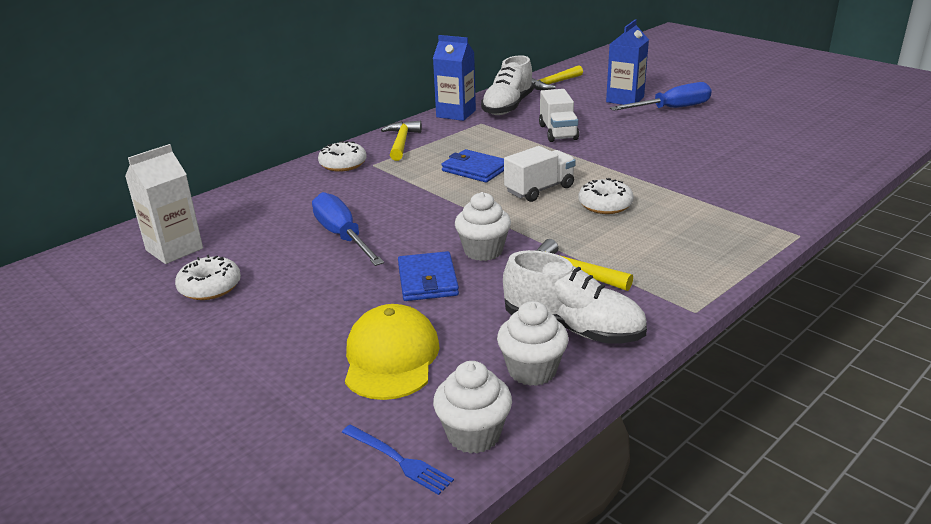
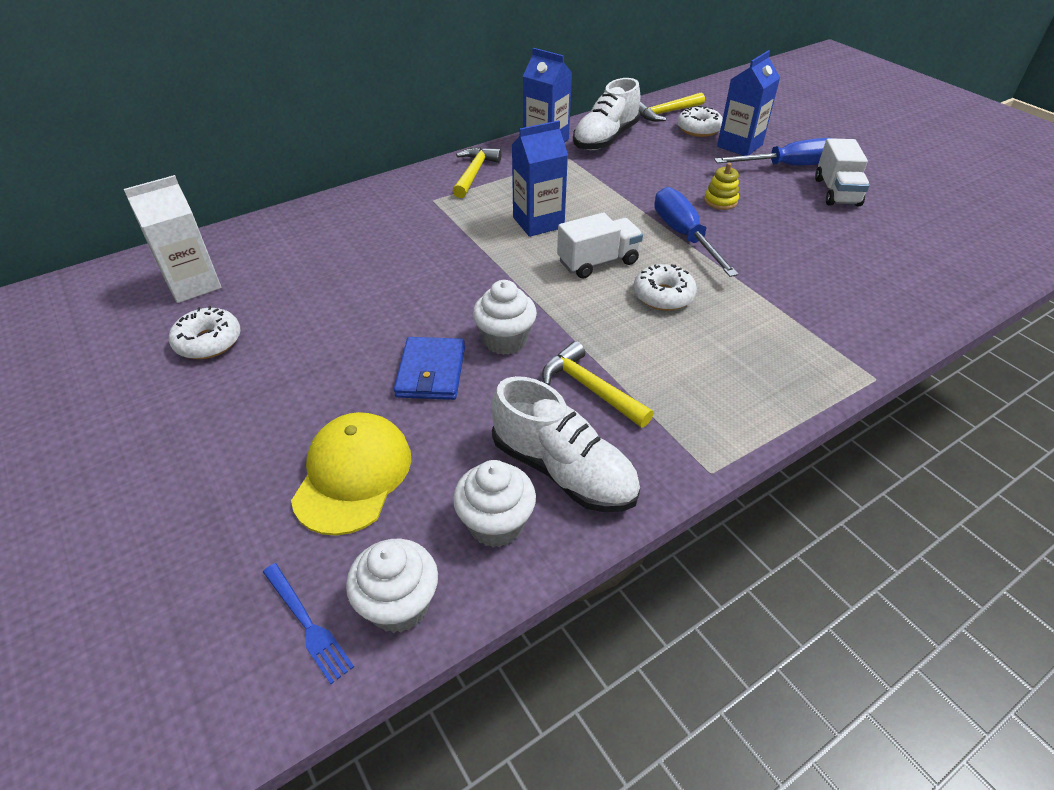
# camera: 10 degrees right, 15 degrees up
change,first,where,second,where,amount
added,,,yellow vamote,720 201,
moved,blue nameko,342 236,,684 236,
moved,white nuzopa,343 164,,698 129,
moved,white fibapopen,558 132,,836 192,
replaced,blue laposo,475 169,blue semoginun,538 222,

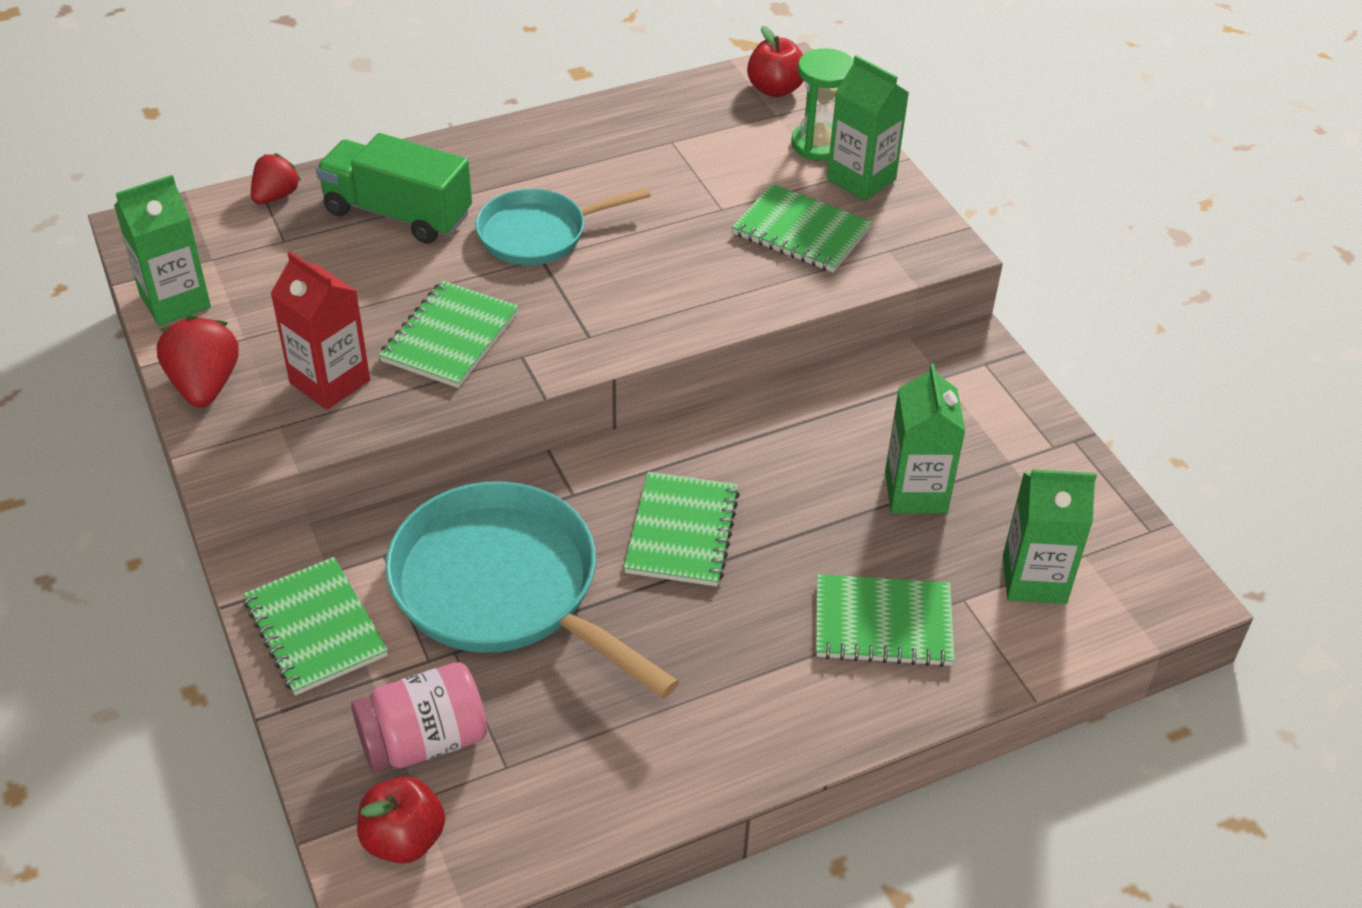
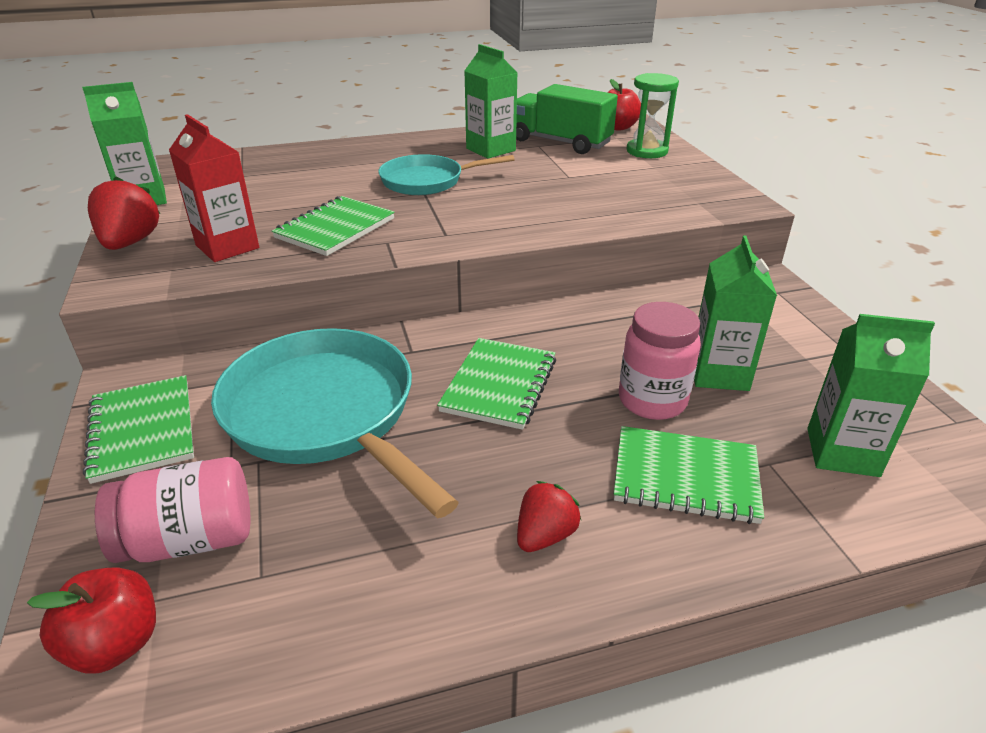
# camera: 10 degrees right, 10 degrees down
change,first,where,second,where,amount
removed,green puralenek,801 232,,,
added,,,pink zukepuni,652 400,
moved,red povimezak,276 196,,545 535,
moved,green fibapopen,397 214,,560 142,
moved,green semoginun,861 179,,491 149,

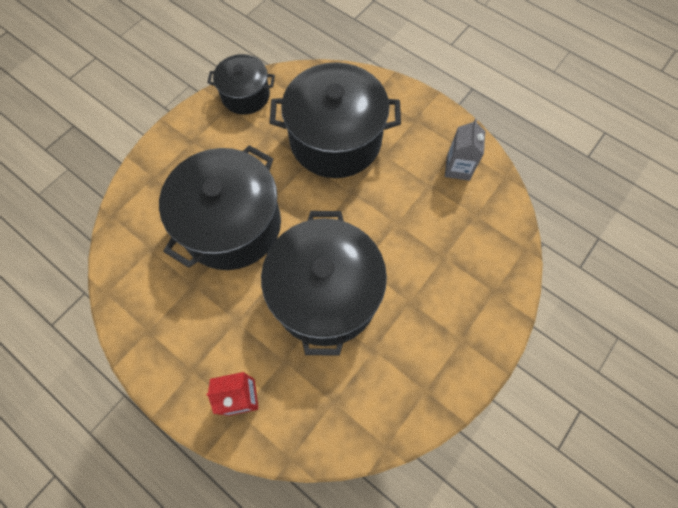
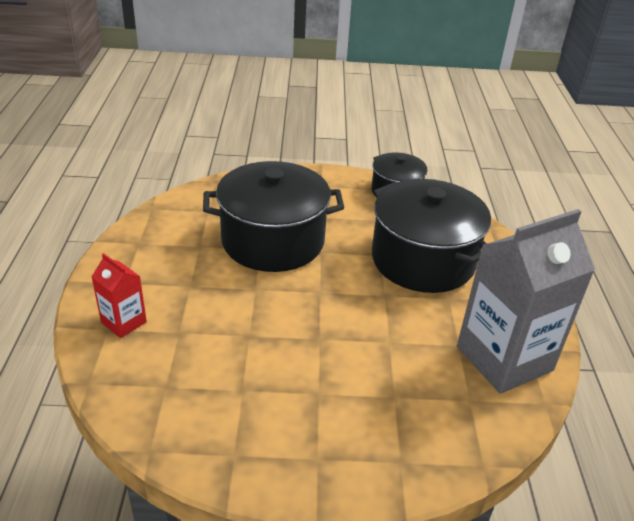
# camera: 50 degrees right, 30 degrees down
change,first,where,second,where,amount
removed,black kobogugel,325 294,,,
resized,grey semoginun,458 168,,504 358,x2.12

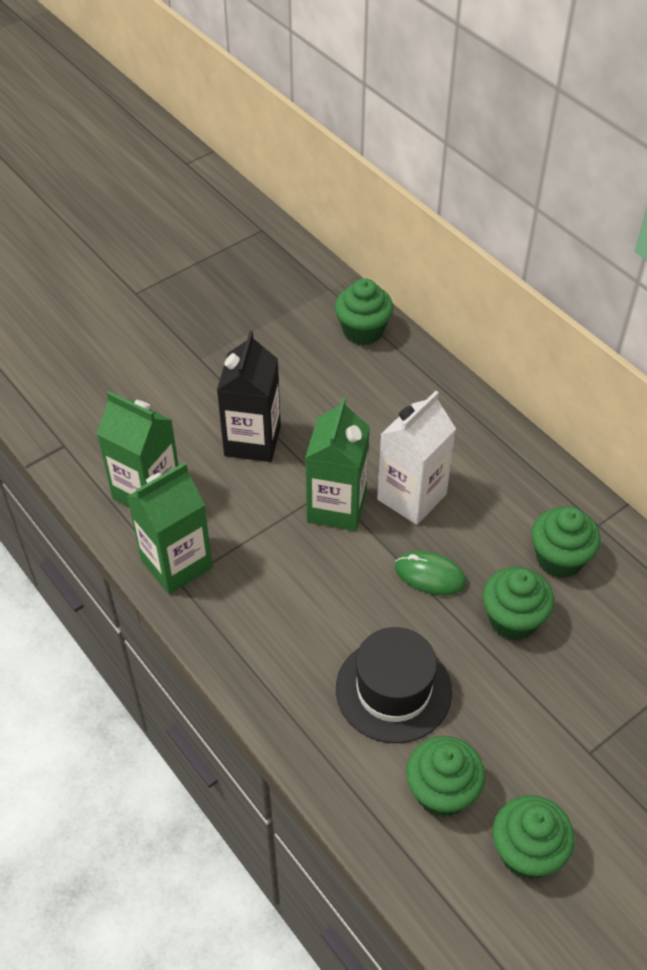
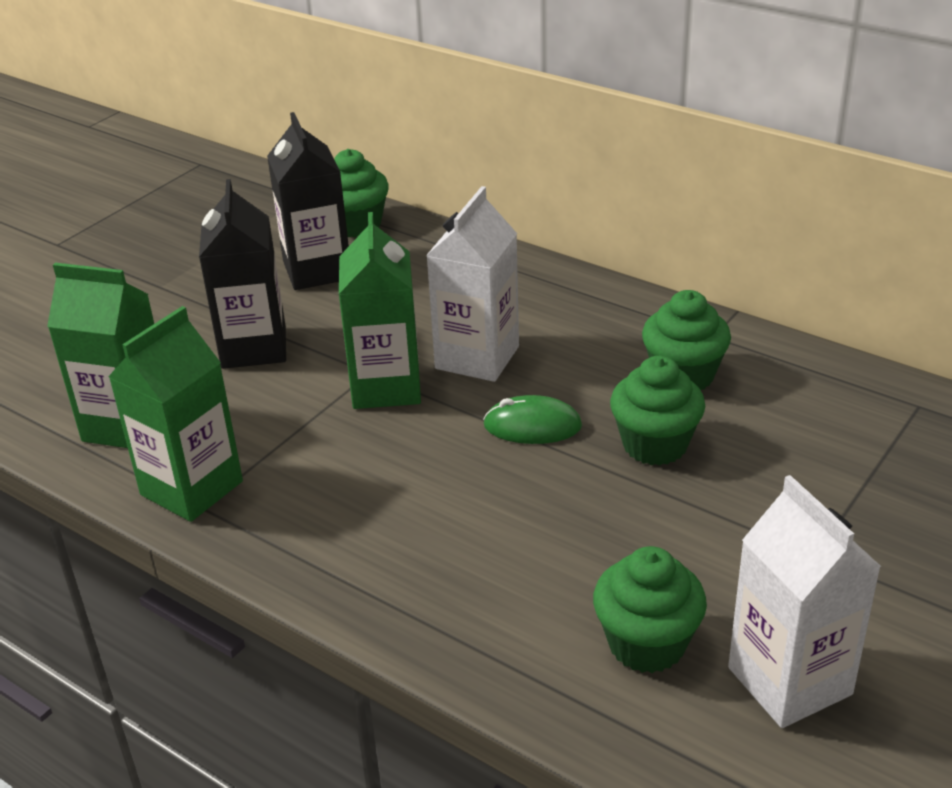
# camera: 15 degrees left, 15 degrees down
change,first,where,second,where,amount
removed,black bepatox,393 690,,,
added,,,black semoginun,317 270,
replaced,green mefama,527 852,white semoginun,789 681,

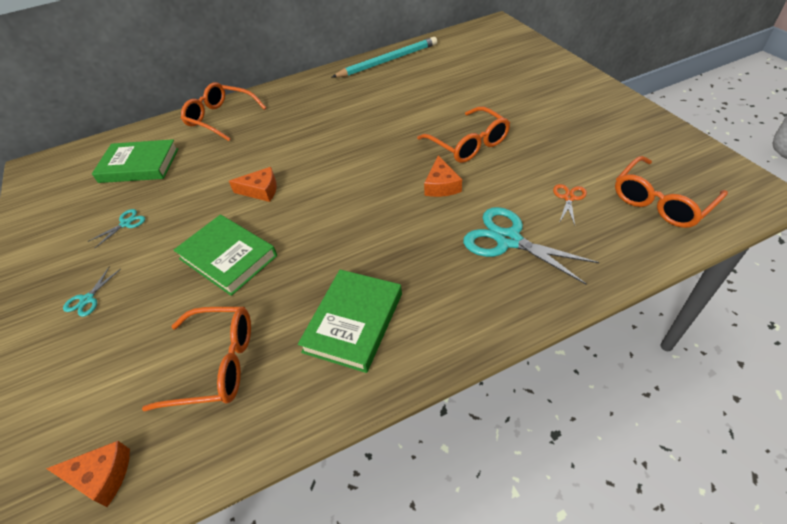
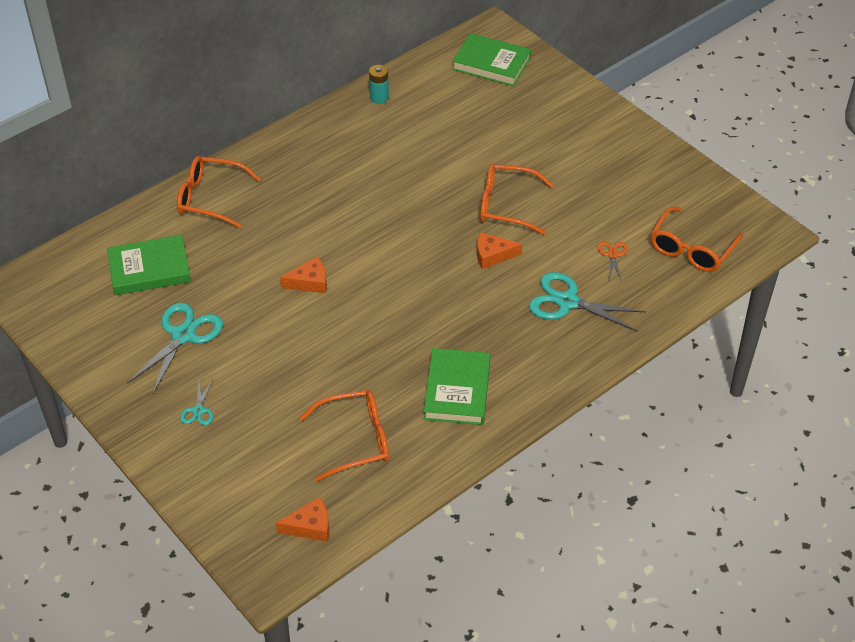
# camera: 20 degrees left, 0 degrees up
change,first,where,second,where,amount
moved,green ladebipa,228 257,,491 63,
replaced,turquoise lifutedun,388 61,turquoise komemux,379 98,
turned,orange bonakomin,468 144,,506 205,150 degrees clockwise
turned,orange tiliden,441 185,,492 255,105 degrees clockwise
resized,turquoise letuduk,126 223,,183 335,x2.03

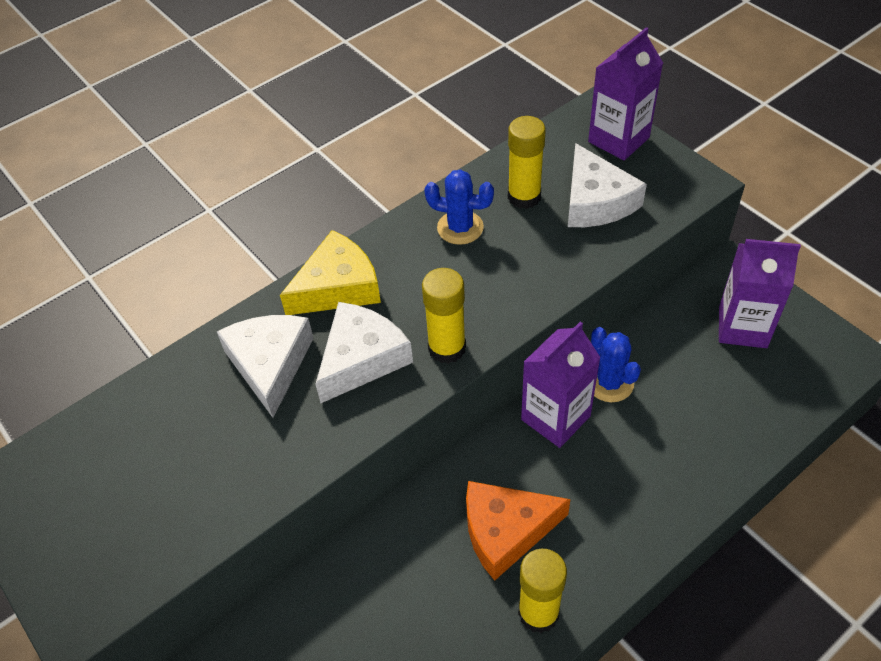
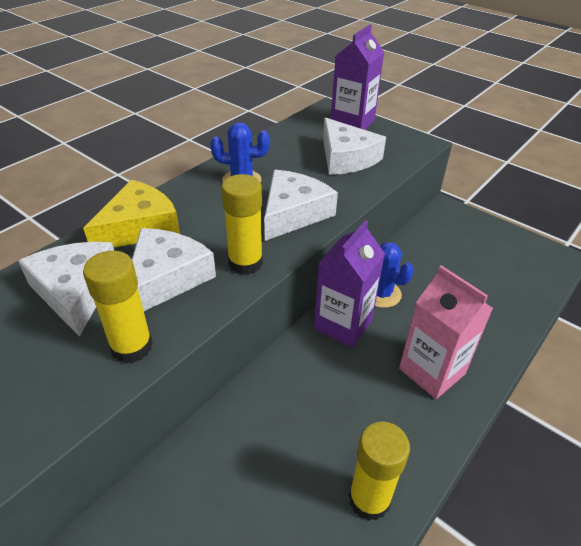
# camera: 15 degrees left, 10 degrees down
change,first,where,second,where,amount
removed,orange tiliden,506 531,,,
removed,purple semoginun,742 327,,,
added,,,white tiliden,293 213,
added,,,pink semoginun,432 371,
moved,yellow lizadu,524 197,,132 347,

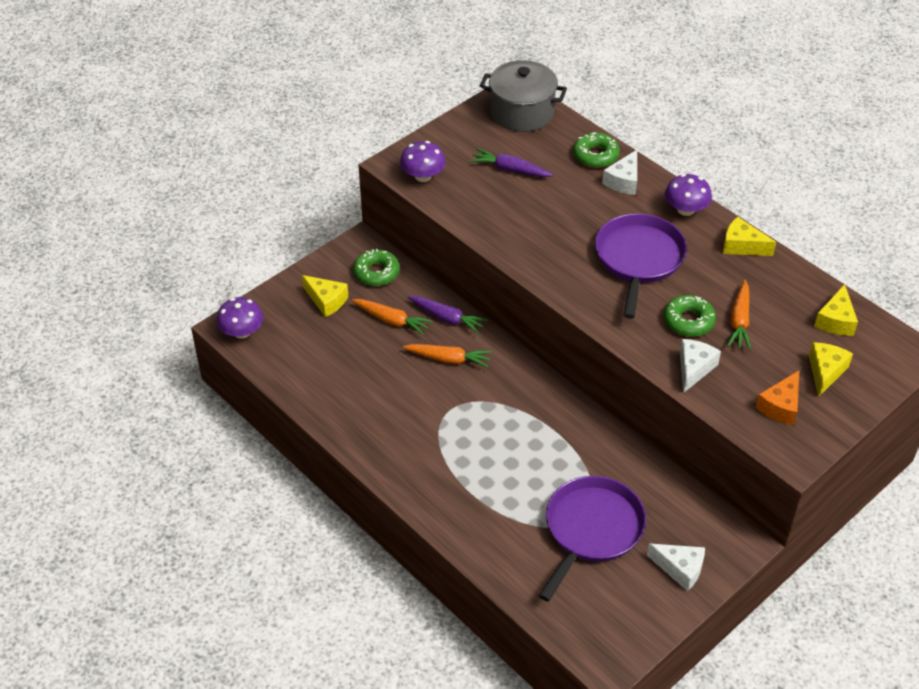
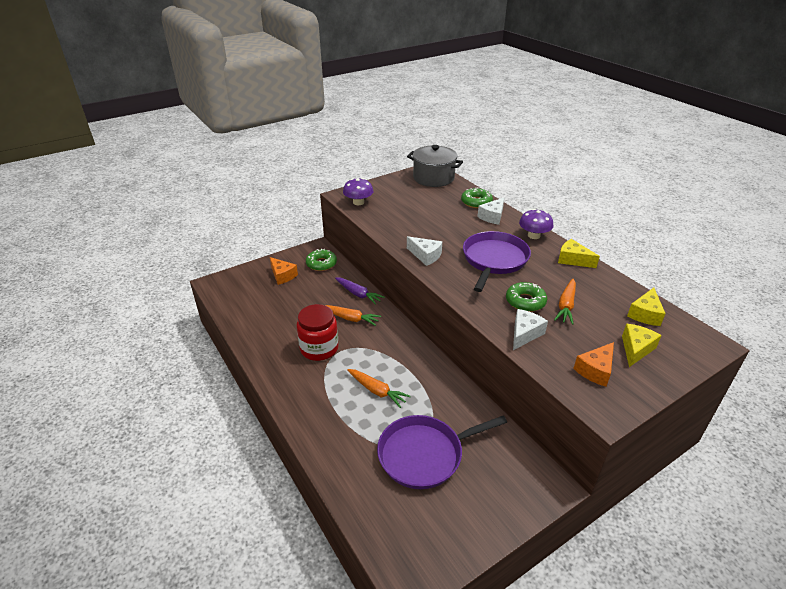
# camera: 10 degrees right, 10 degrees down
change,first,where,second,where,amount
removed,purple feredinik,242 332,,,
removed,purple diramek,510 170,,,
added,,,red zukepuni,319 348,
moved,orange diramek,392 320,,377 391,
moved,white tiliden,680 569,,425 256,
recoloured,yellow tiliden,326 301,orange tiliden,282 275,
turned,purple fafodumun,591 529,,424 454,150 degrees counterclockwise

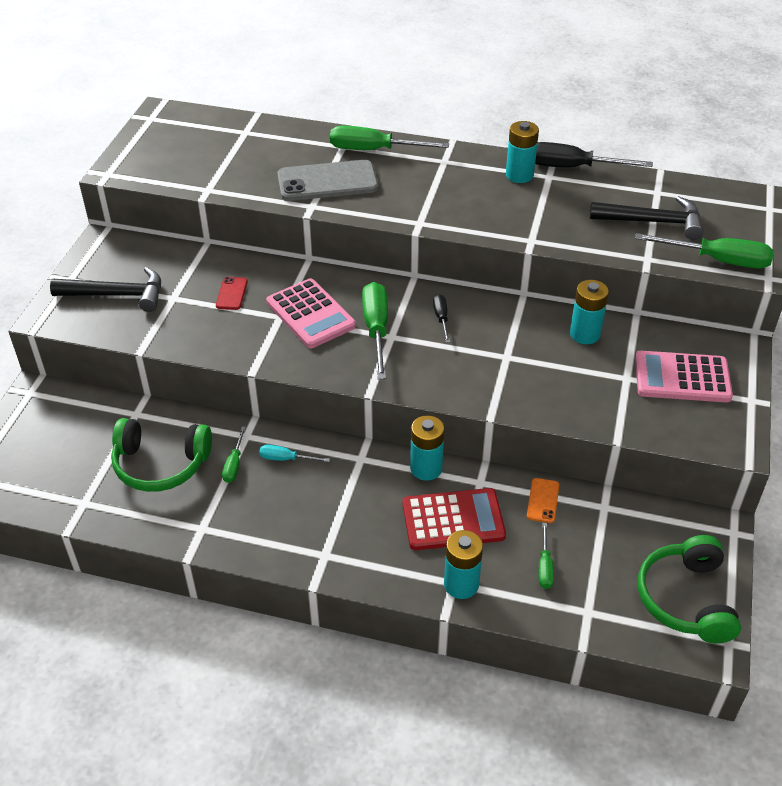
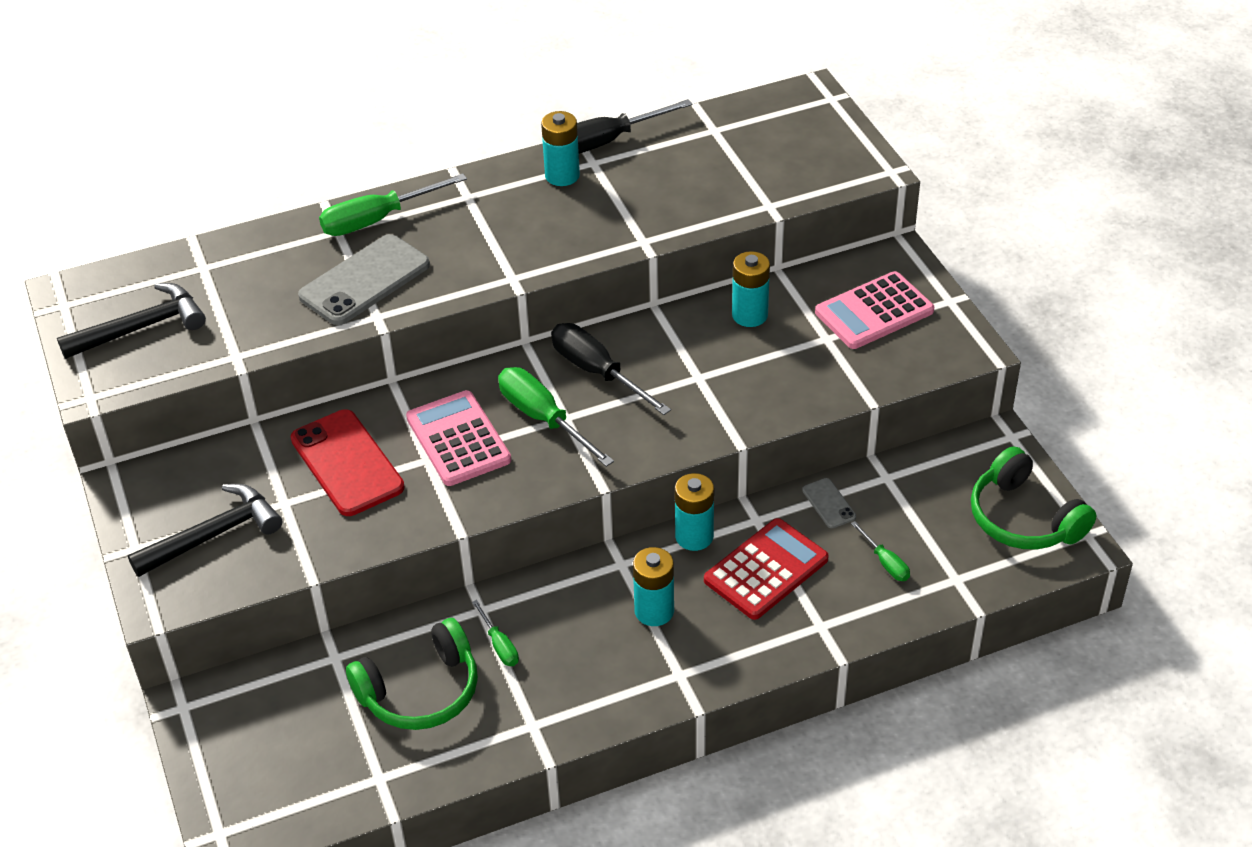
# camera: 35 degrees left, 0 degrees up
change,first,where,second,where,amount
removed,turquoise nameko,286 459,,,
removed,green nameko,717 260,,,
moved,turquoise komemux,461 584,,654 611,
moved,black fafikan,652 222,,141 328,
recoloured,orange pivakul,543 500,grey pivakul,828 503,
turned,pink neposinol,311 314,,458 439,135 degrees counterclockwise
resized,red pivakul,231 293,,347 463,x2.14
resized,black nameko,441 318,,597 372,x1.95

